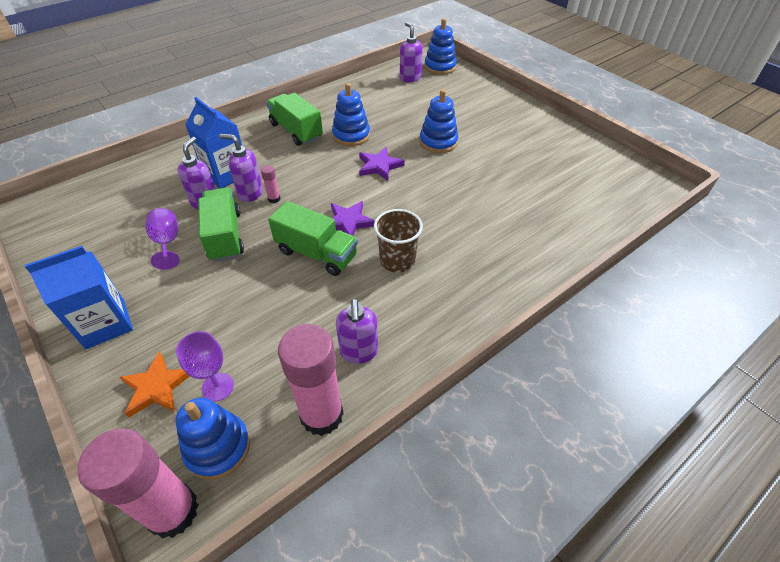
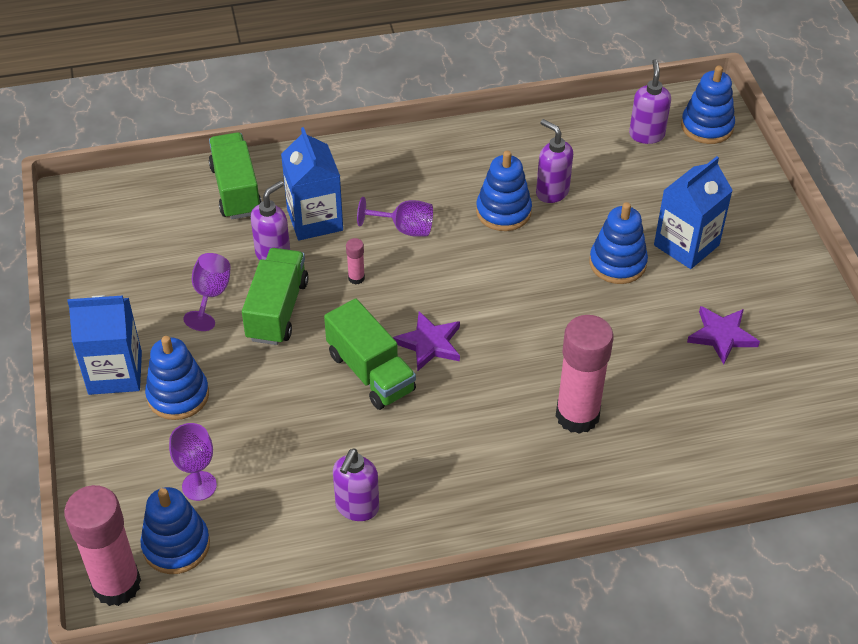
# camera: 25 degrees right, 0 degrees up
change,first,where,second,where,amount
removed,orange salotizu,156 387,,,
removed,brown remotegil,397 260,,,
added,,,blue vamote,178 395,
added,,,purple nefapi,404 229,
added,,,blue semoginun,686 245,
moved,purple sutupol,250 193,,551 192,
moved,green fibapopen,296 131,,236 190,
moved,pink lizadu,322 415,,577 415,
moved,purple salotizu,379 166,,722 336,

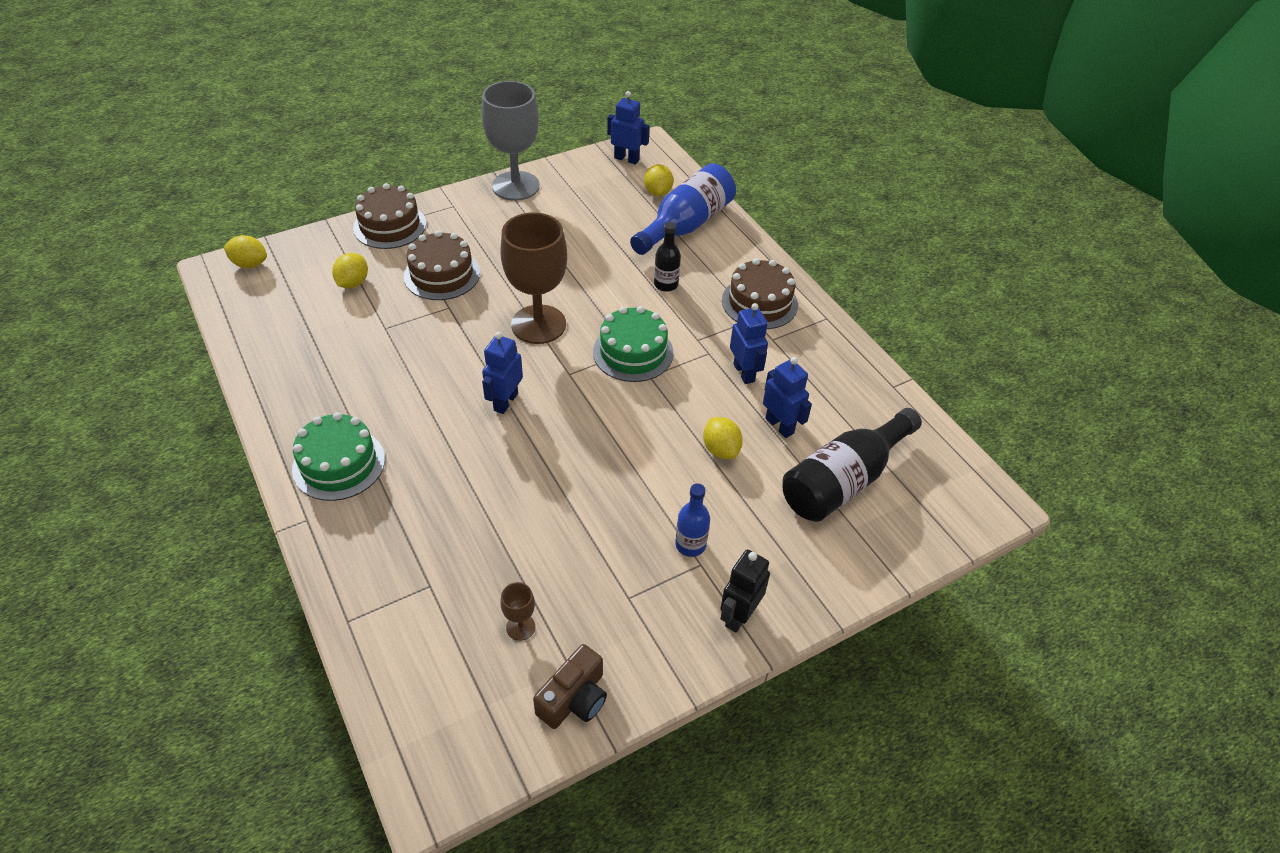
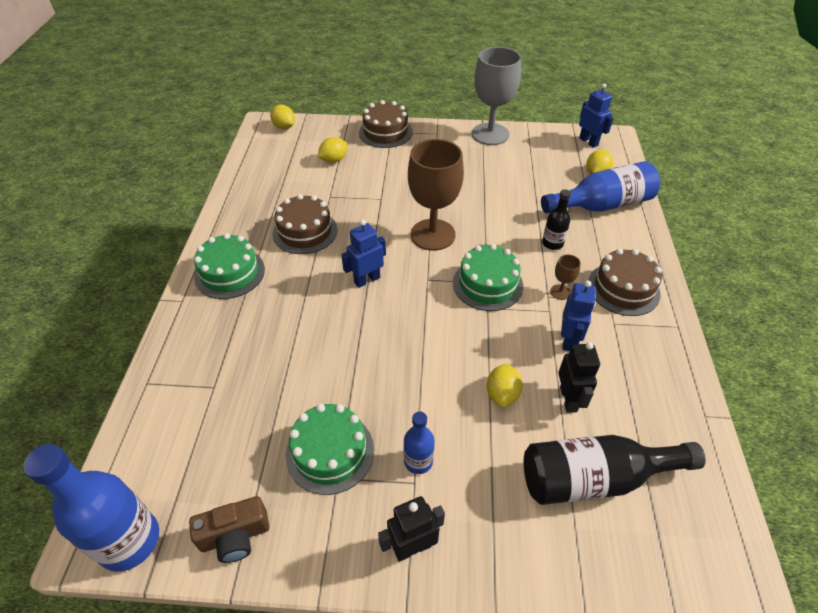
# camera: 35 degrees right, 0 degrees up
change,first,where,second,where,amount
added,,,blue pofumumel,129 541,
added,,,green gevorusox,330 452,
moved,brown gevorusox,442 275,,305 231,
moved,brown nefapi,520 627,,560 292,
recoloured,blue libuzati,779 426,black libuzati,568 399,

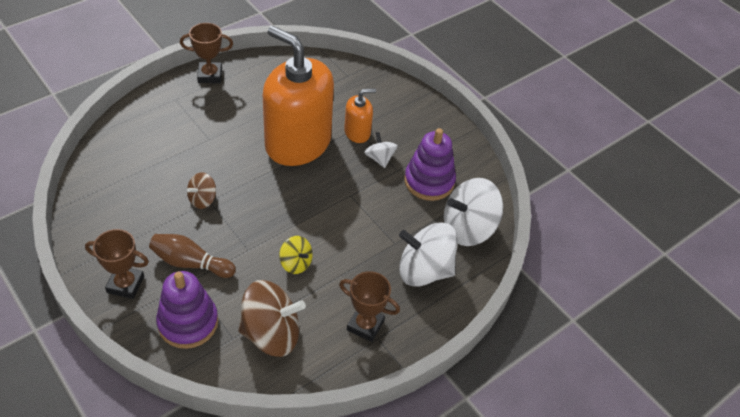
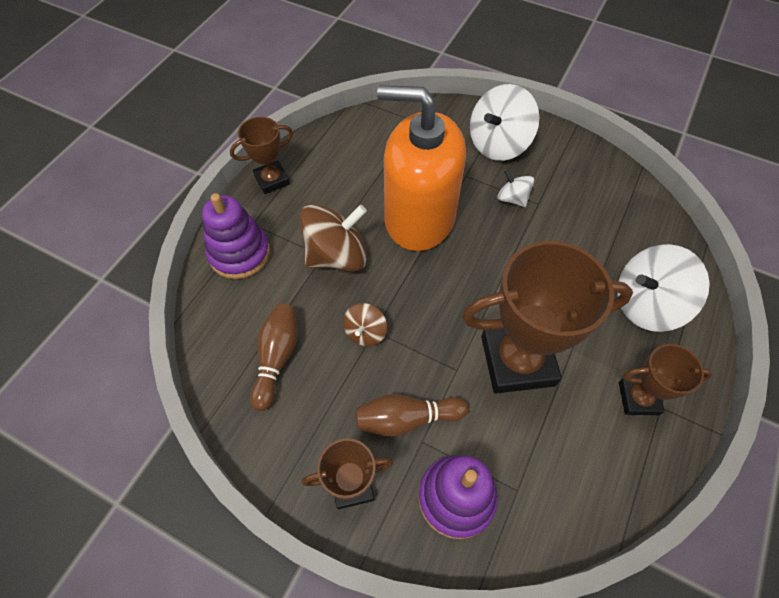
# camera: 20 degrees left, 10 degrees up
change,first,where,second,where,amount
removed,orange sutupol,357 132,,,
added,,,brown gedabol,277 358,
moved,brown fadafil,271 333,,337 255,
moved,purple vamote,429 181,,239 253,
moved,white fadafil,468 228,,498 144,
replaced,yellow fadafil,296 263,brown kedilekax,517 361,

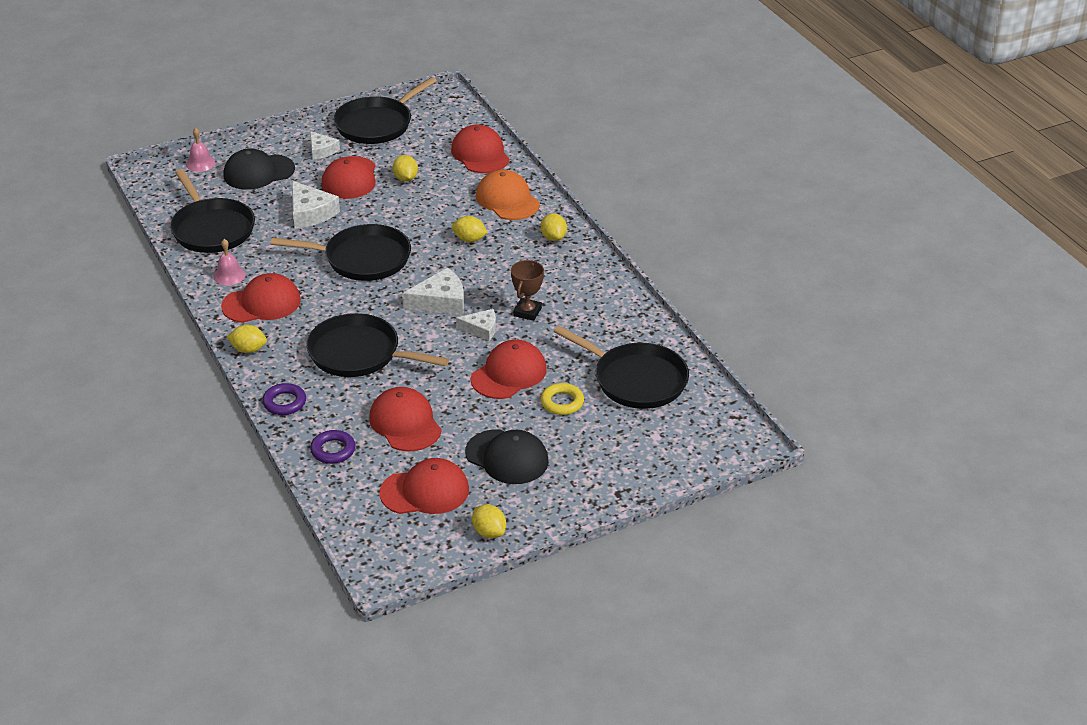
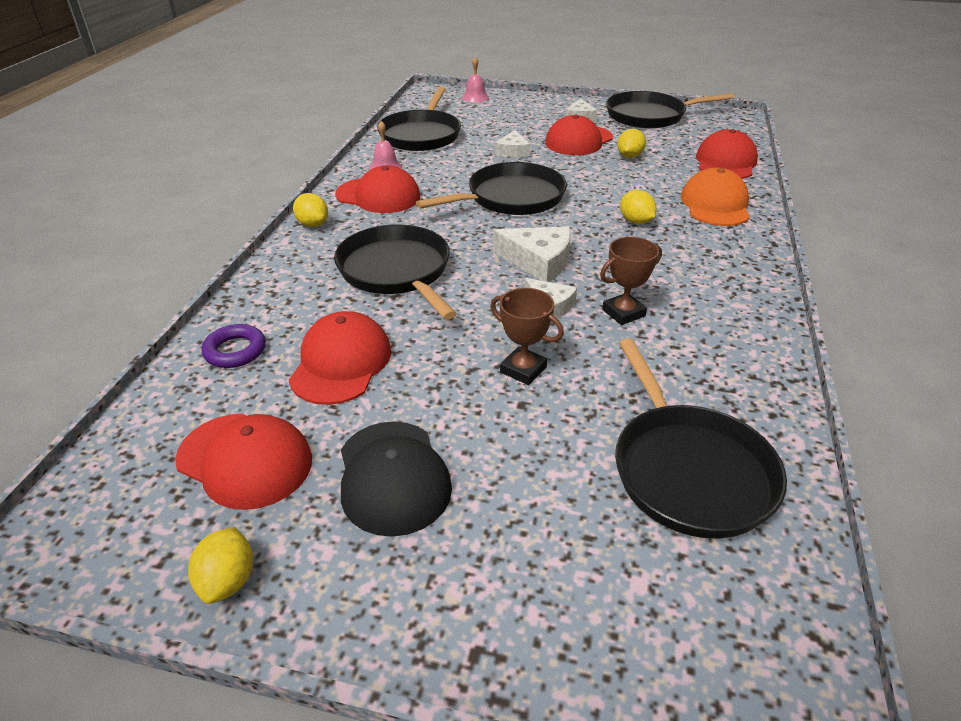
# camera: 40 degrees right, 0 degrees up
change,first,where,second,where,amount
removed,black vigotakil,258 172,,,
removed,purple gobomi,284 402,,,
removed,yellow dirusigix,553 237,,,
removed,yellow gobomi,562 402,,,
replaced,red vigotakil,509 374,brown kedilekax,523 370,
turned,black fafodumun,363 259,,511 198,75 degrees counterclockwise
resized,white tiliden,310 213,,512 151,x0.64

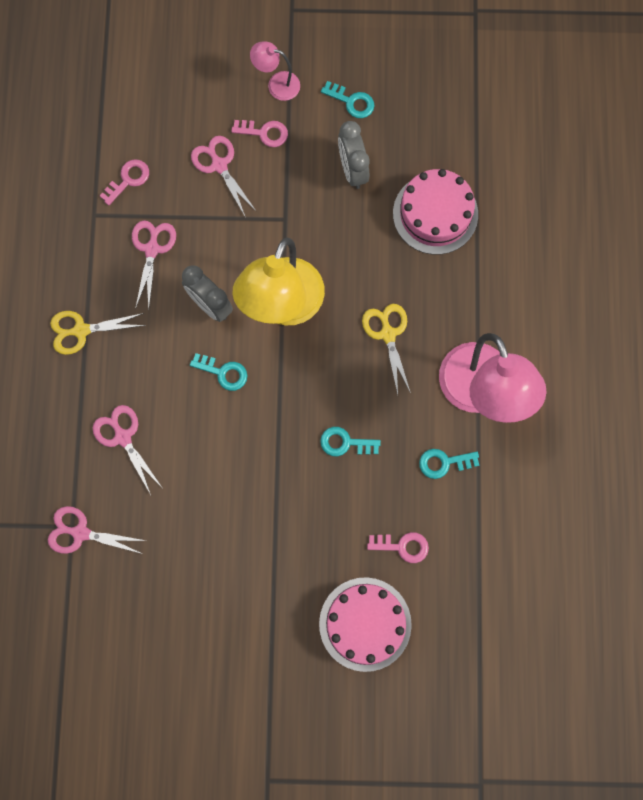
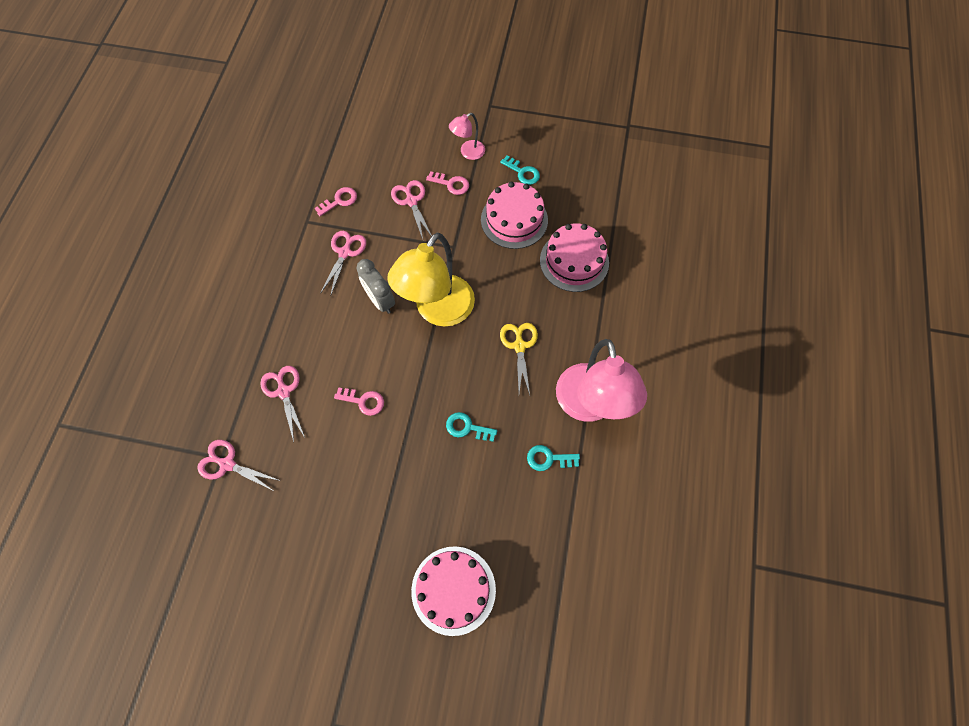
# camera: 10 degrees right, 10 degrees down
change,first,where,second,where,amount
removed,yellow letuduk,81 330,,,
removed,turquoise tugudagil,223 372,,,
moved,pink tugudagil,402 546,,363 401,
replaced,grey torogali,352 170,pink gevorusox,514 220,
turned,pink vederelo,277 84,,468 152,60 degrees counterclockwise

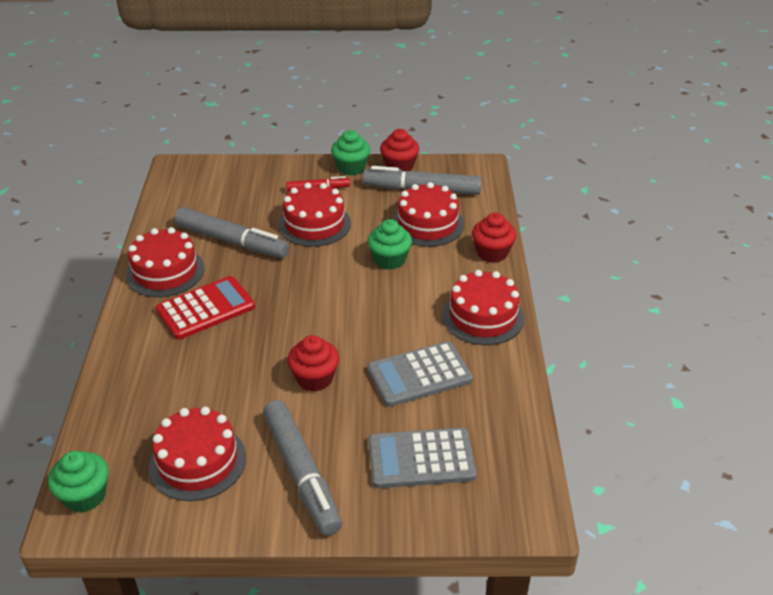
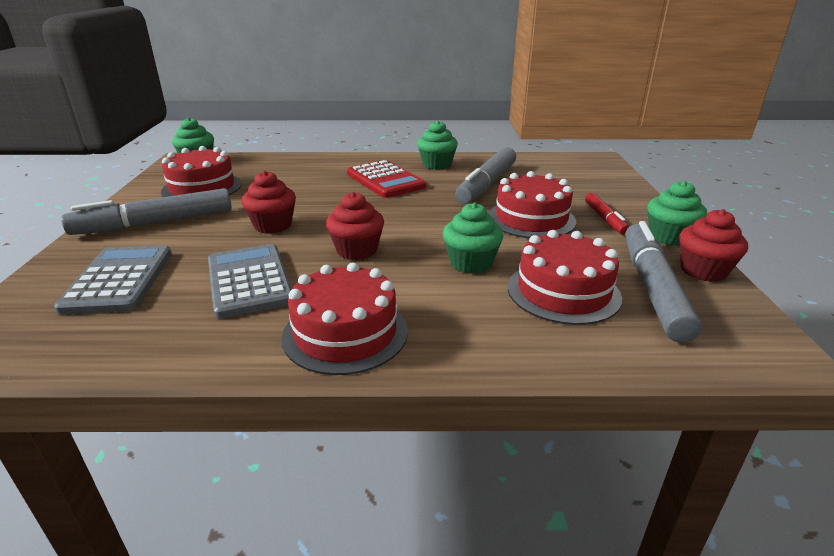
# camera: 90 degrees right, 10 degrees down
change,first,where,second,where,amount
moved,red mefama,492 253,,357 250,
replaced,red gevorusox,165 271,green mefama,437 165,

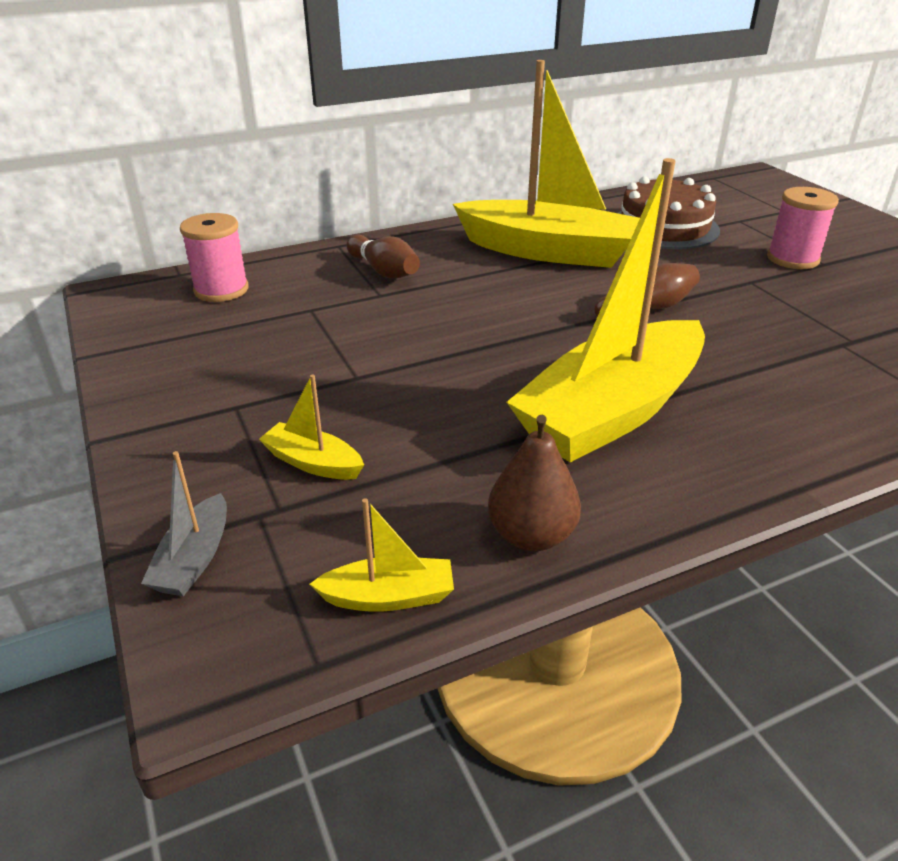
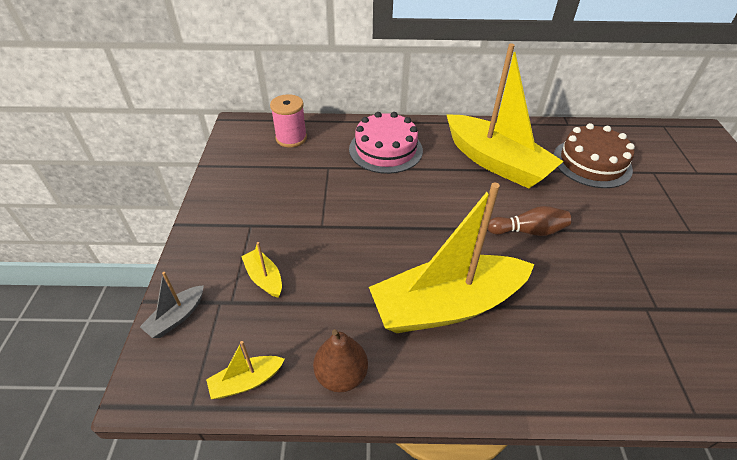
# camera: 25 degrees right, 10 degrees up
change,first,where,second,where,amount
removed,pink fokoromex,792 259,,,
replaced,brown gedabol,383 271,pink gevorusox,385 149,
turned,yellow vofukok,389 597,,246 381,135 degrees clockwise

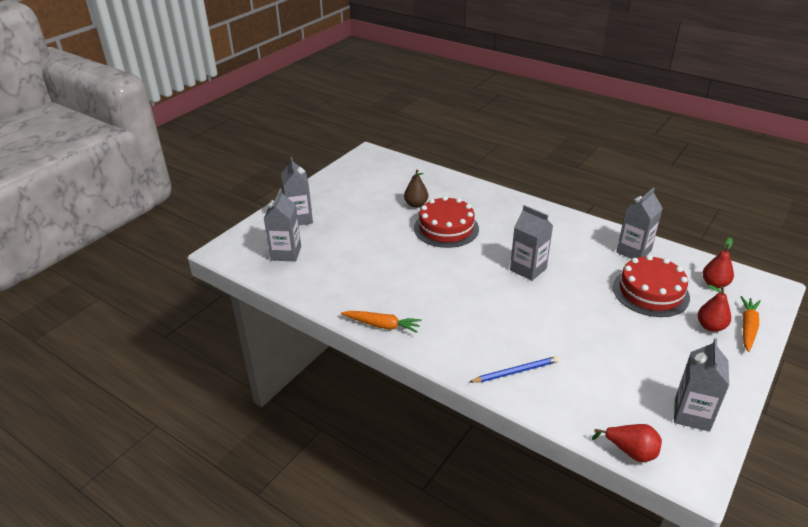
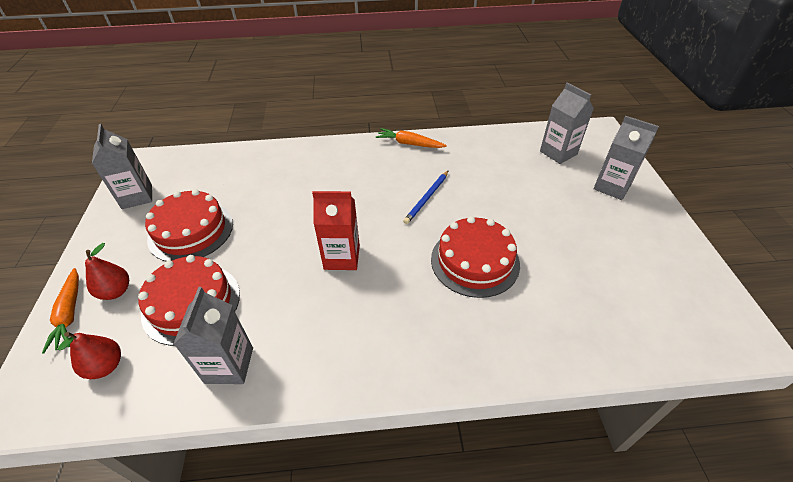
# camera: 140 degrees right, 10 degrees up
change,first,where,second,where,amount
removed,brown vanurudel,416 204,,,
removed,red vanurudel,630 452,,,
added,,,red gevorusox,191 231,
moved,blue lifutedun,516 371,,427 198,
recoloured,grey semoginun,528 269,red semoginun,342 257,
turned,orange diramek,382 325,,409 144,45 degrees clockwise

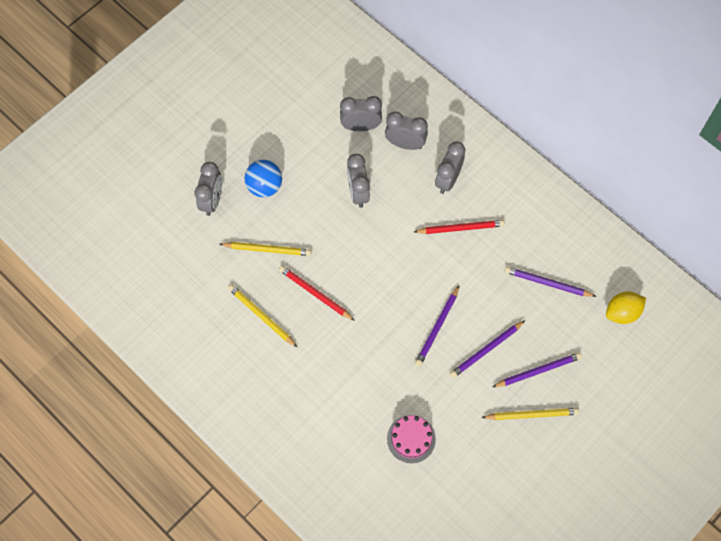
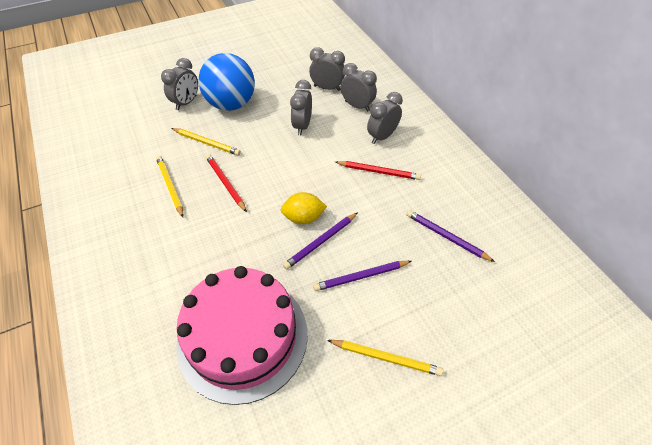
# camera: 20 degrees right, 15 degrees down
change,first,where,second,where,amount
removed,purple lifutedun,538 371,,,
moved,yellow dirusigix,622 313,,303 218,
resized,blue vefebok,264 186,,231 104,x1.68
resized,pink gevorusox,411 439,,243 337,x2.32

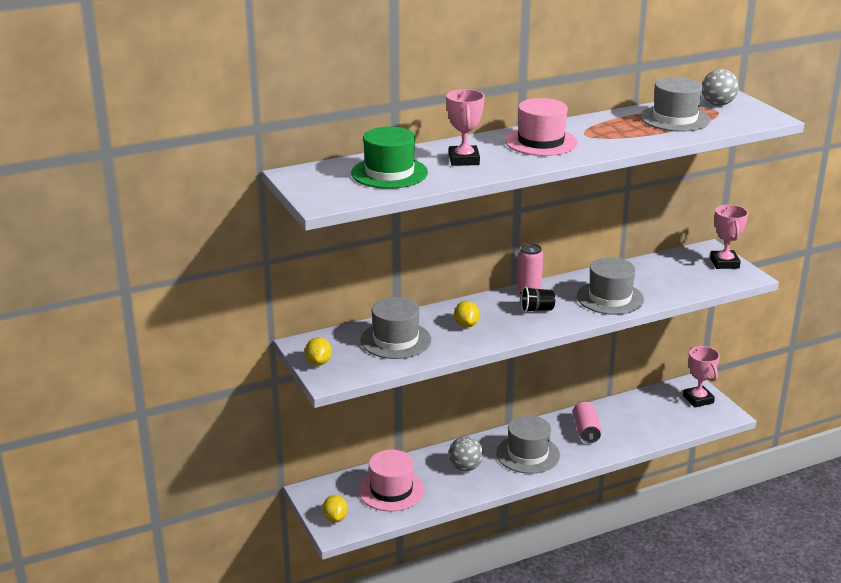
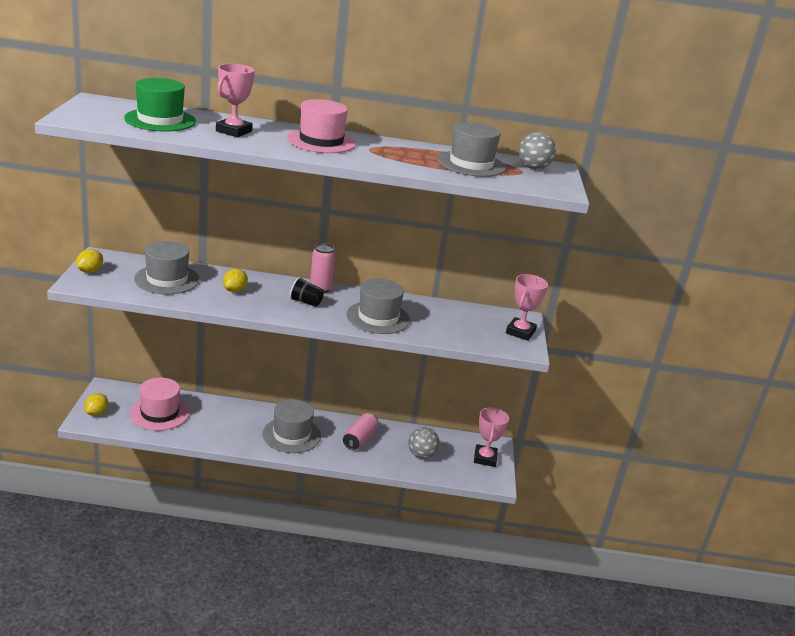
# camera: 25 degrees right, 0 degrees up
change,first,where,second,where,amount
moved,grey vefebok,465 467,,421 455,

